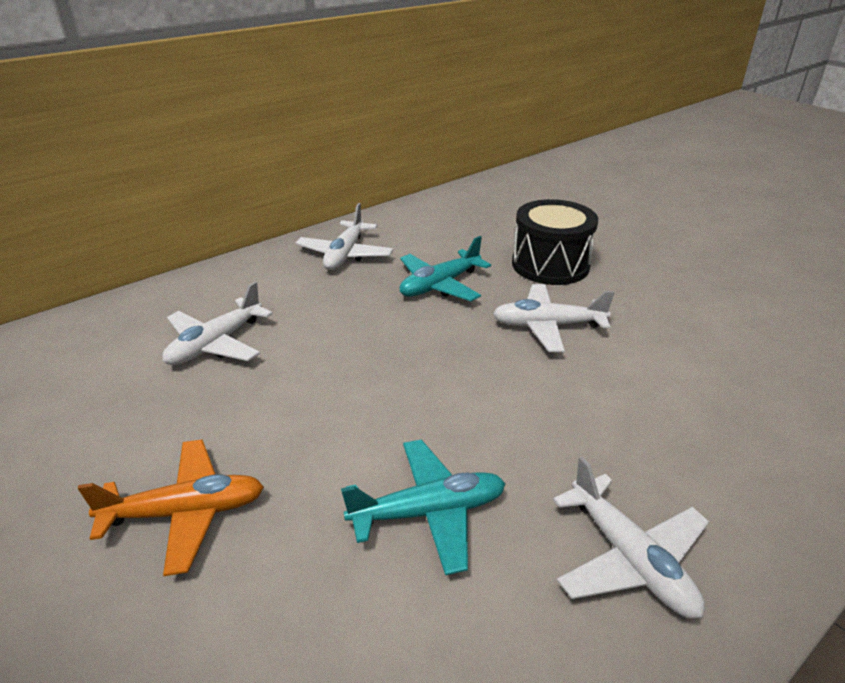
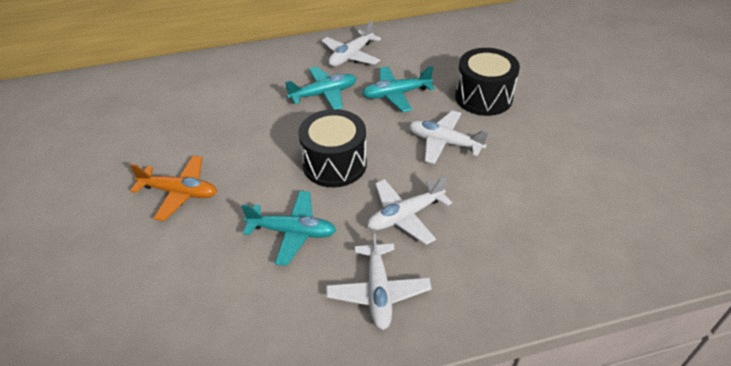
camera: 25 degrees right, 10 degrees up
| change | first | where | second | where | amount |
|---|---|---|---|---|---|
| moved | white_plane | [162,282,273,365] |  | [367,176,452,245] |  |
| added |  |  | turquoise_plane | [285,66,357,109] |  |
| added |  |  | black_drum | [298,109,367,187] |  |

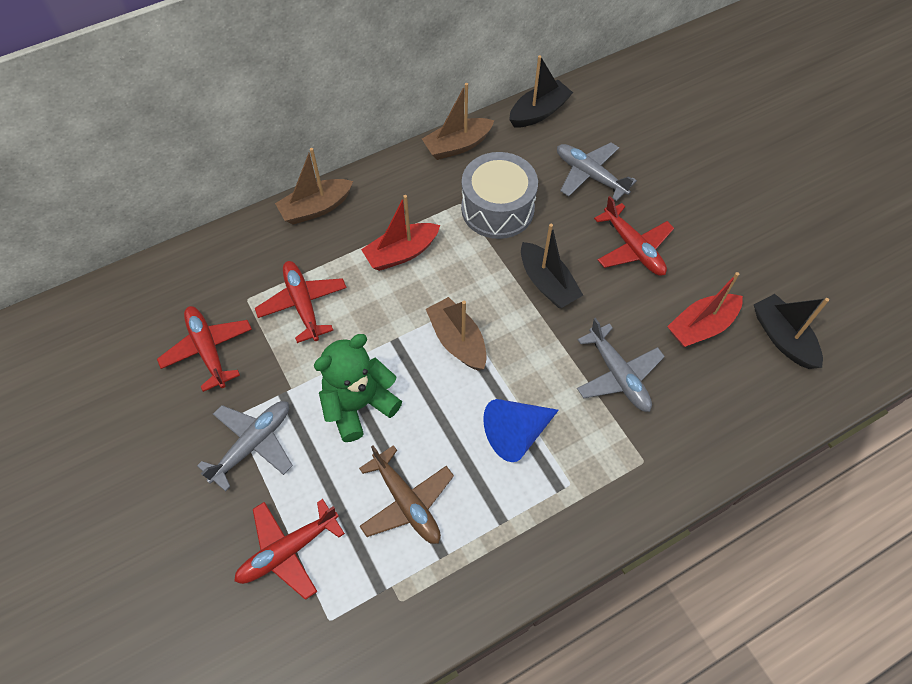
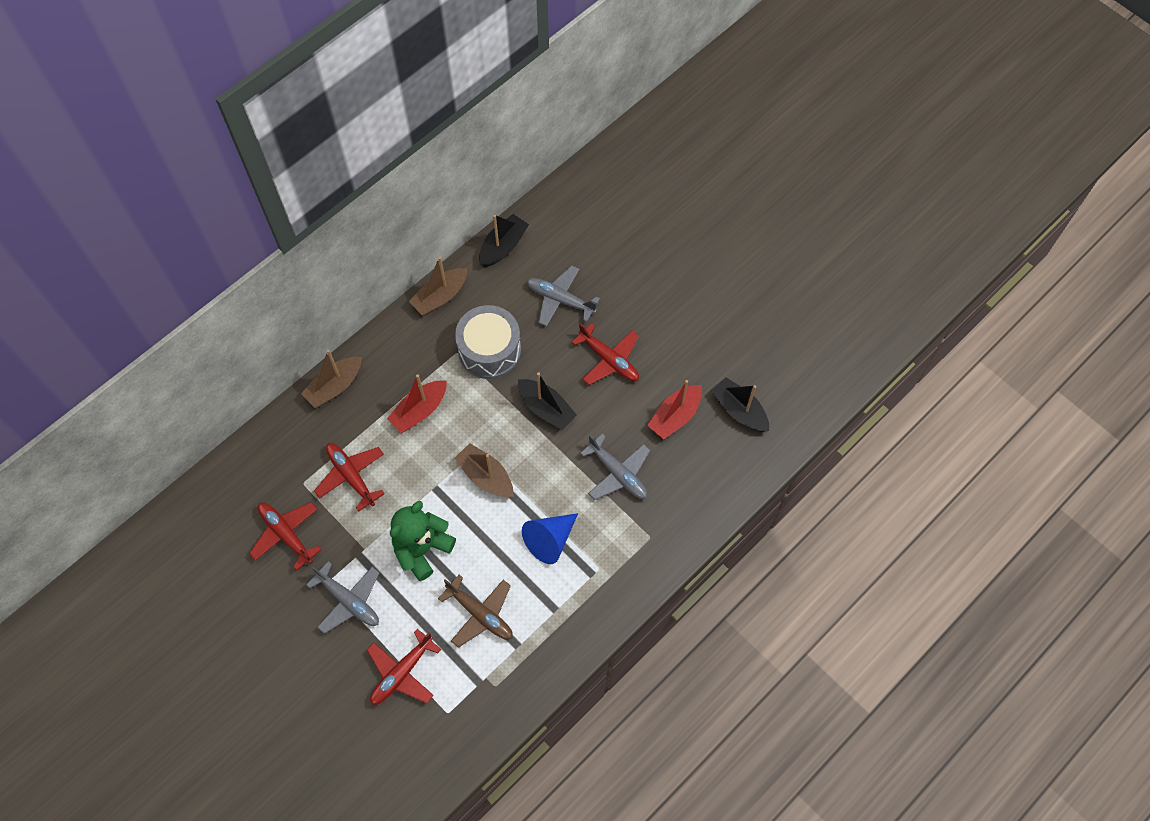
camera: 15 degrees left, 5 degrees up
| change | first | where | second | where | amount |
|---|---|---|---|---|---|
| turned | grey_plane | [197,401,293,492] |  | [307,561,380,634] | 105 degrees clockwise |

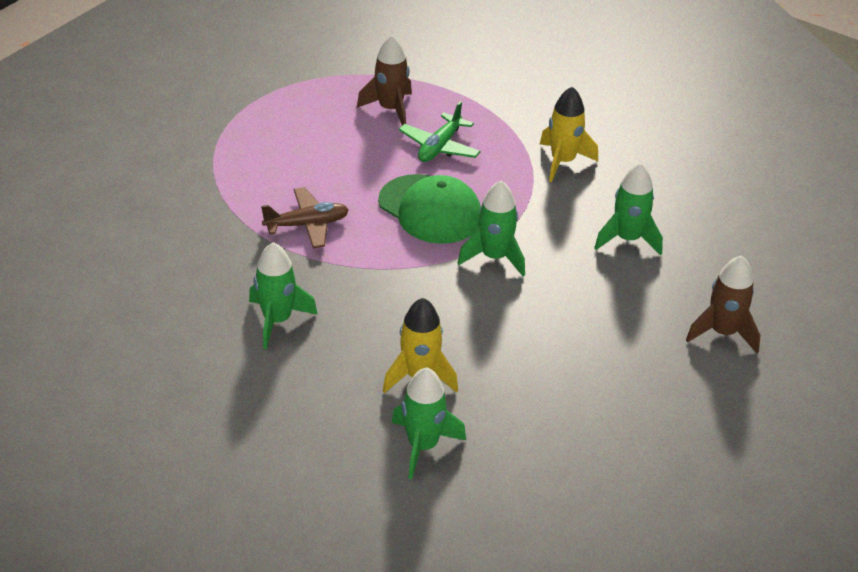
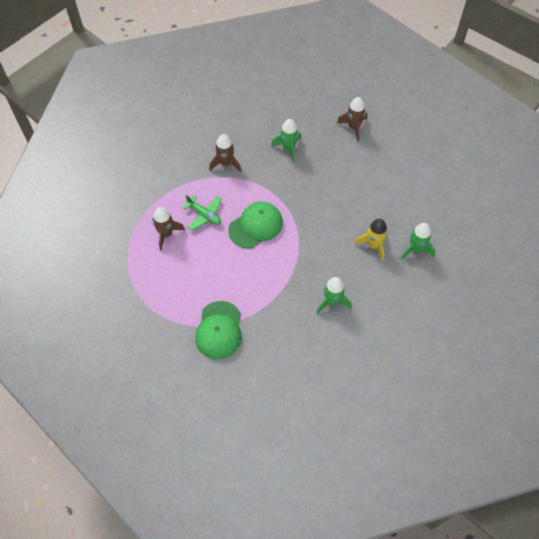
camera: 80 degrees left, 20 degrees up
| change | first | where | second | where | amount |
|---|---|---|---|---|---|
| recoloured | yellow_rocket | [540,87,598,182] | brown_rocket | [209,134,241,172] |  |
| removed | green_rocket | [458,181,525,276] |  |  |  |
| removed | brown_plane | [261,187,349,249] |  |  |  |
| added |  |  | green_cap | [195,301,242,359] |  |

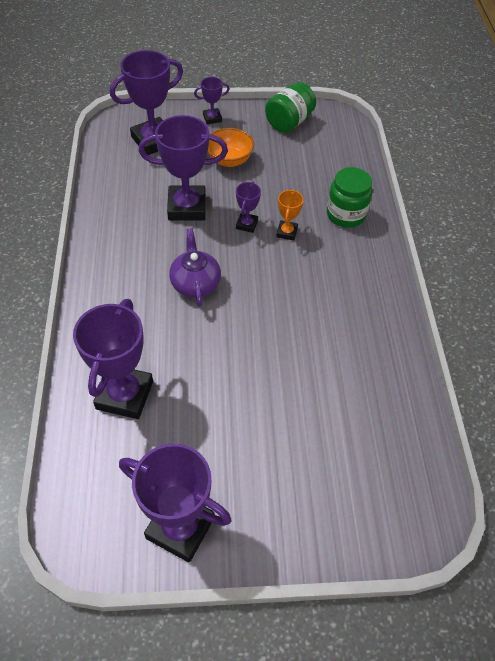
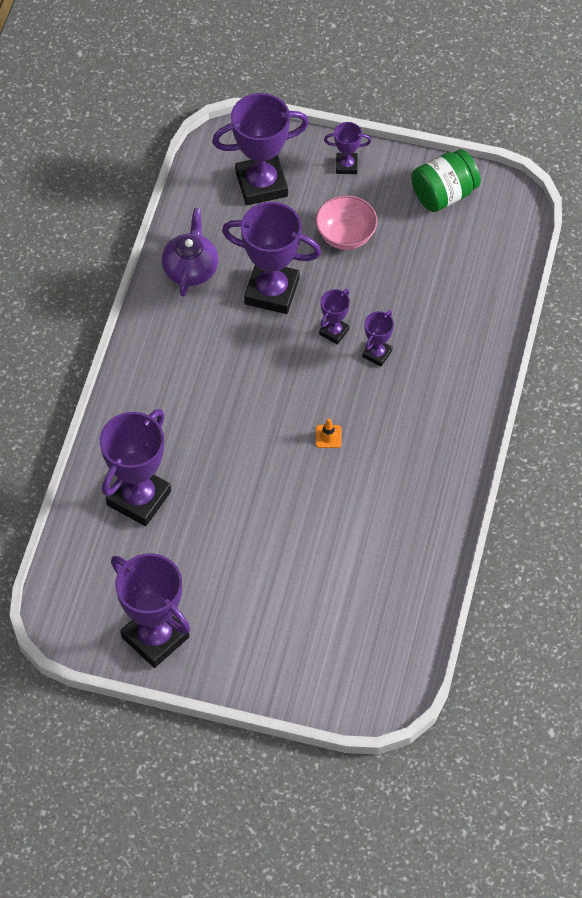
camera: 20 degrees right, 5 degrees up
| change | first | where | second | where | amount |
|---|---|---|---|---|---|
| recoloured | orange_bowl | [208,128,254,167] | pink_bowl | [315,195,377,250] |  |
| removed | green_jar | [327,167,373,228] |  |  |  |
| recoloured | orange_trophy | [276,189,304,241] | purple_trophy | [362,310,394,366] |  |
| moved | purple_teapot | [169,228,221,307] |  | [162,208,218,297] |  |
| added |  |  | orange_traffic_cone | [316,419,341,448] |  |

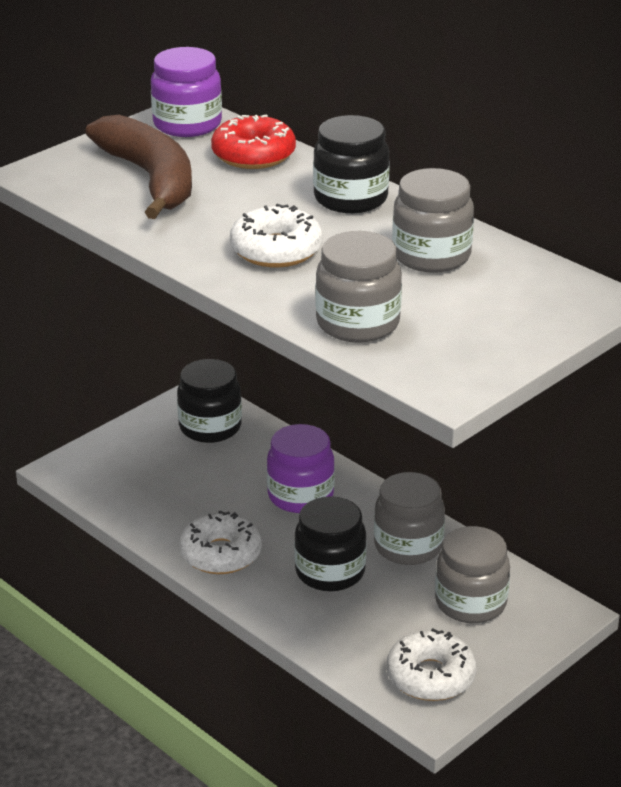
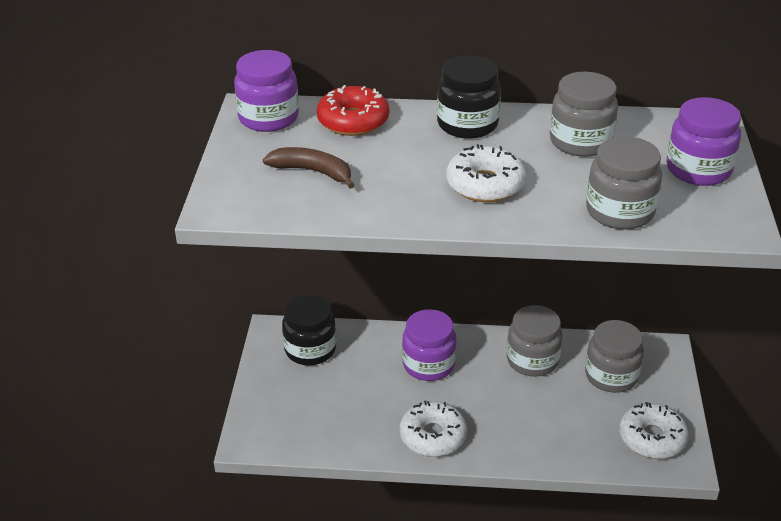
camera: 40 degrees left, 5 degrees up
| change | first | where | second | where | amount |
|---|---|---|---|---|---|
| resized | brown_banana | [85,115,192,219] |  | [263,147,354,189] | x0.56 |
| removed | black_jar | [294,496,367,591] |  |  |  |
| added |  |  | purple_jar | [667,97,741,186] |  |

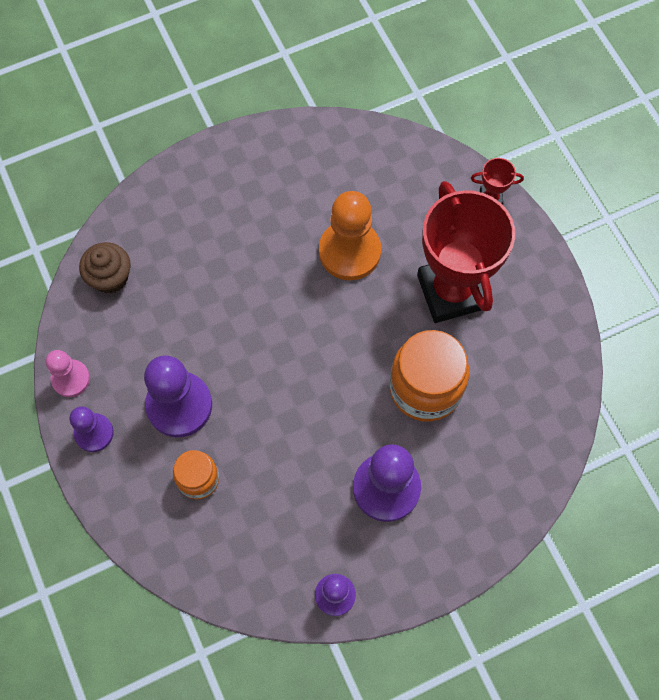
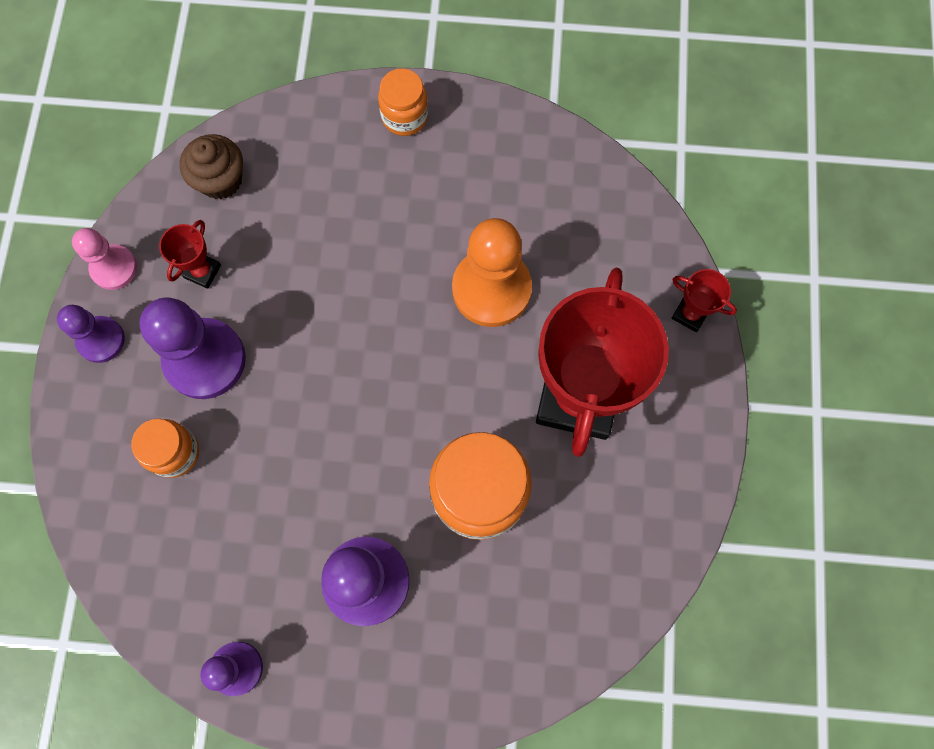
camera: 30 degrees right, 5 degrees up
| change | first | where | second | where | amount |
|---|---|---|---|---|---|
| added |  |  | orange_jar | [378,68,428,136] |  |
| added |  |  | red_trophy | [159,220,221,289] |  |

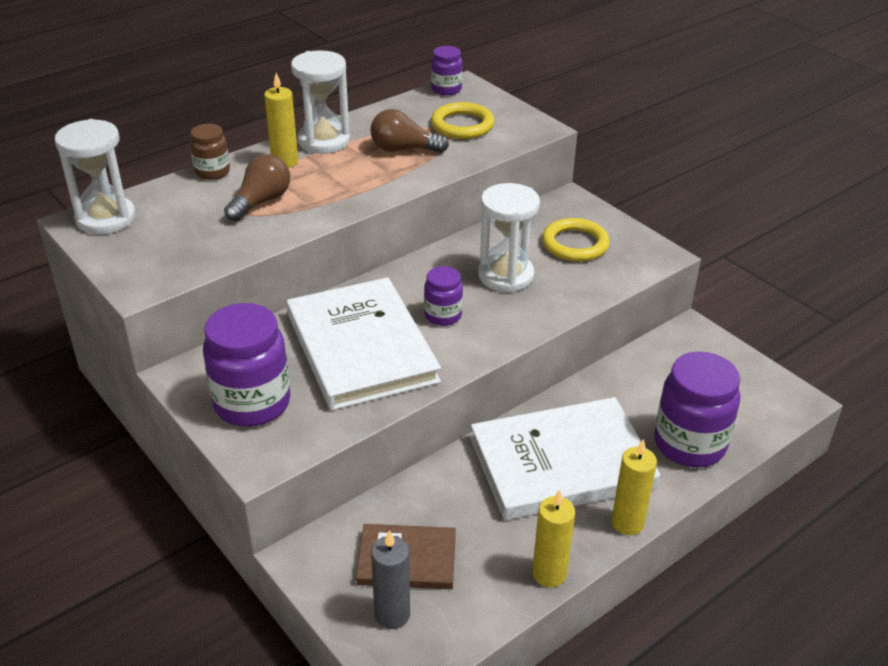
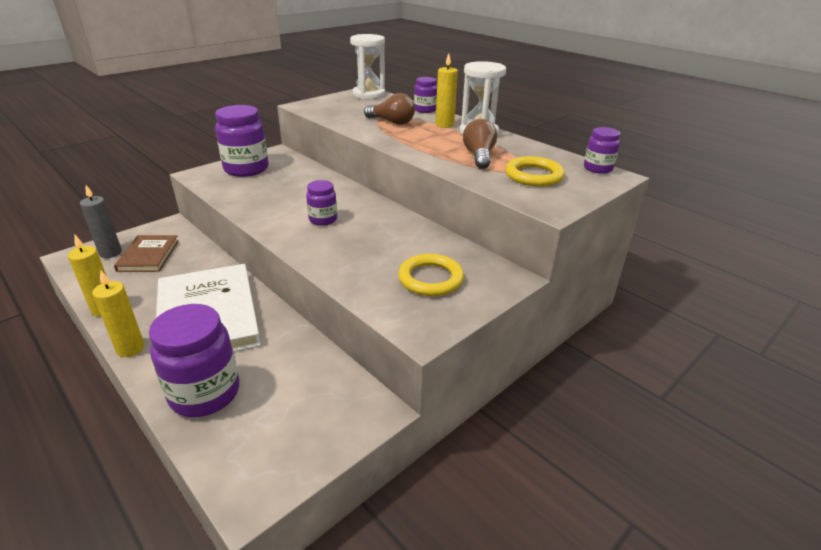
camera: 85 degrees right, 5 degrees down
| change | first | where | second | where | amount |
|---|---|---|---|---|---|
| recoloured | brown_jar | [190,124,230,180] | purple_jar | [414,77,437,113] |  |
| removed | white_hourglass | [478,183,540,293] |  |  |  |
| removed | white_book | [287,277,441,411] |  |  |  |

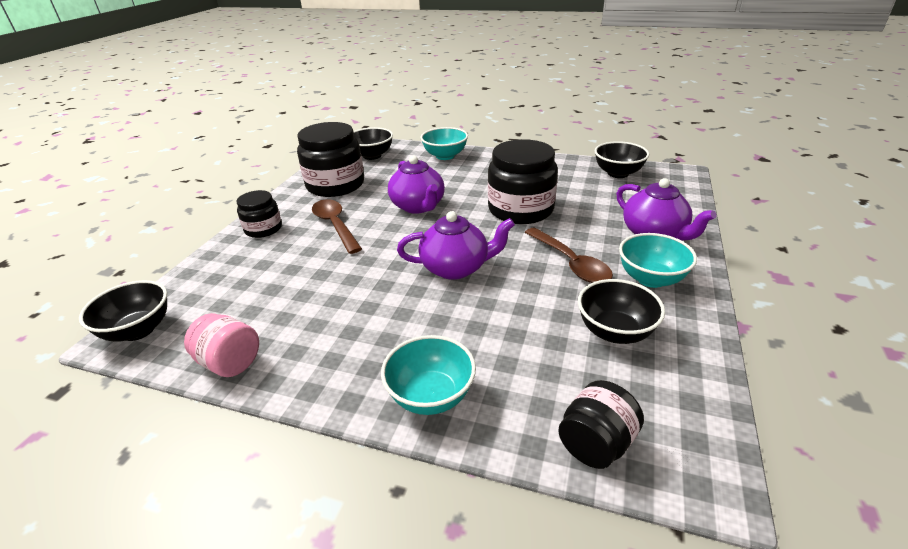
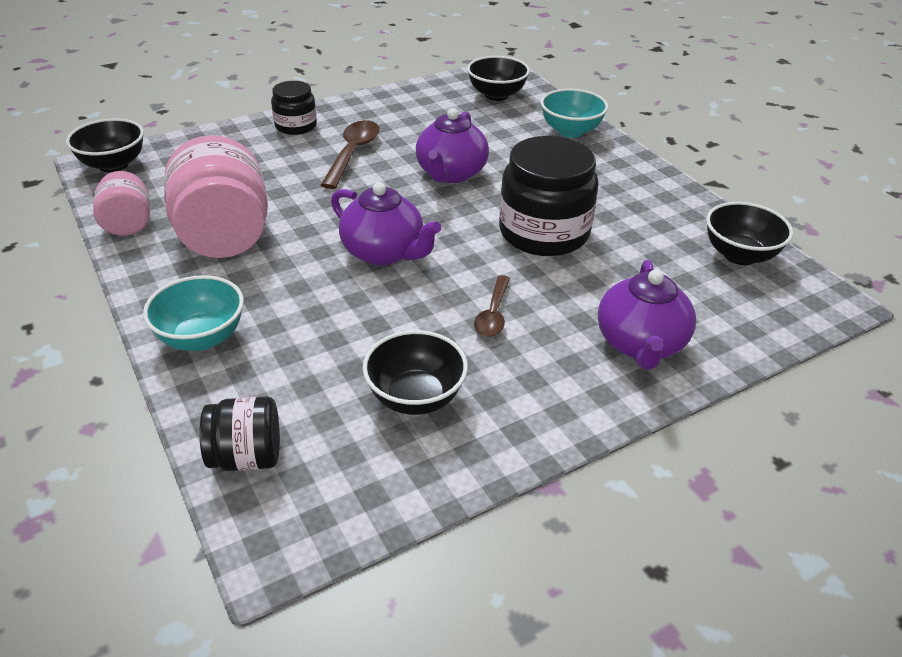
camera: 40 degrees right, 5 degrees up
| change | first | where | second | where | amount |
|---|---|---|---|---|---|
| removed | black_jar | [297,122,364,197] |  |  |  |
| resized | brown_spoon | [525,228,613,283] |  | [474,275,510,337] | x0.64 |
| removed | turquoise_bowl | [619,233,697,288] |  |  |  |
| added |  |  | pink_jar | [164,135,268,258] |  |

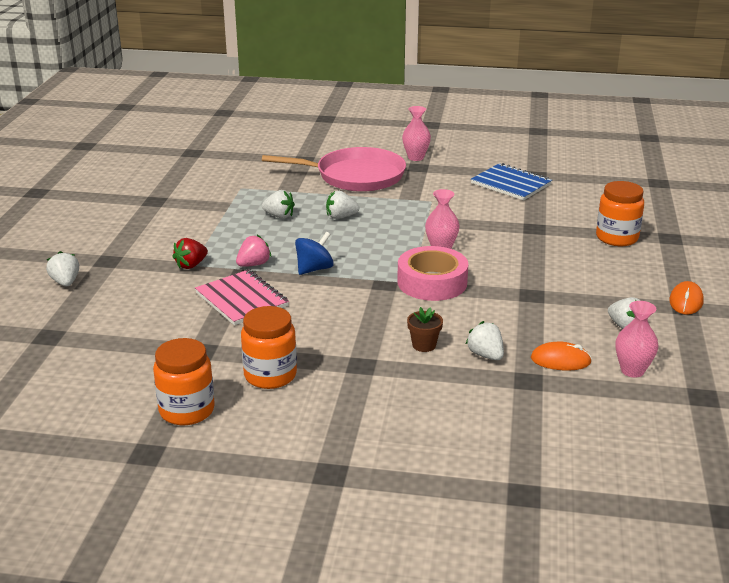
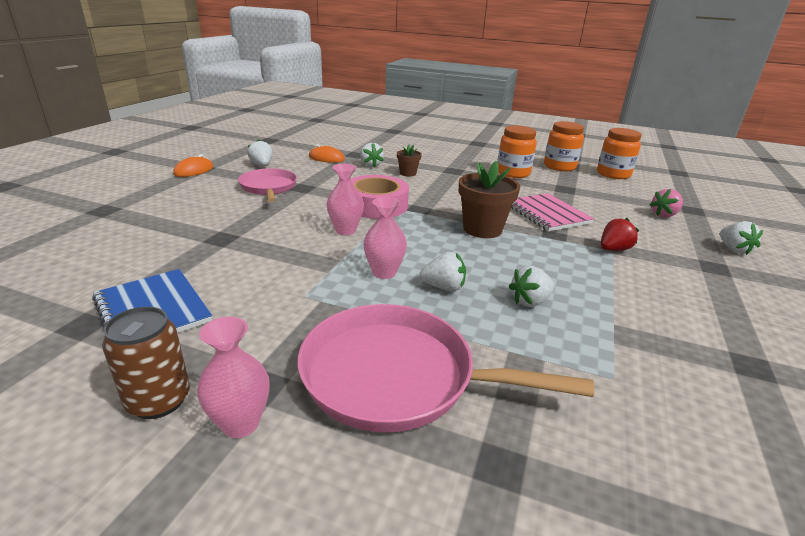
camera: 170 degrees left, 0 degrees up
| change | first | where | second | where | amount |
|---|---|---|---|---|---|
| moved | orange_jar | [596,181,644,246] |  | [597,128,642,179] |  |
| turned | white_strawberry | [262,190,295,218] |  | [508,266,554,307] | 60 degrees counterclockwise |
| replaced | blue_spinning_top | [295,232,334,275] | brown_flower_pot | [459,161,520,238] |  |
| moved | pink_strawberry | [236,235,271,267] |  | [650,189,683,217] |  |
| moved | pink_vase | [615,301,658,378] |  | [363,197,407,279] |  |
| added |  |  | pink_pan | [238,168,297,202] |  |
| added |  |  | brown_can | [102,307,190,419] |  |

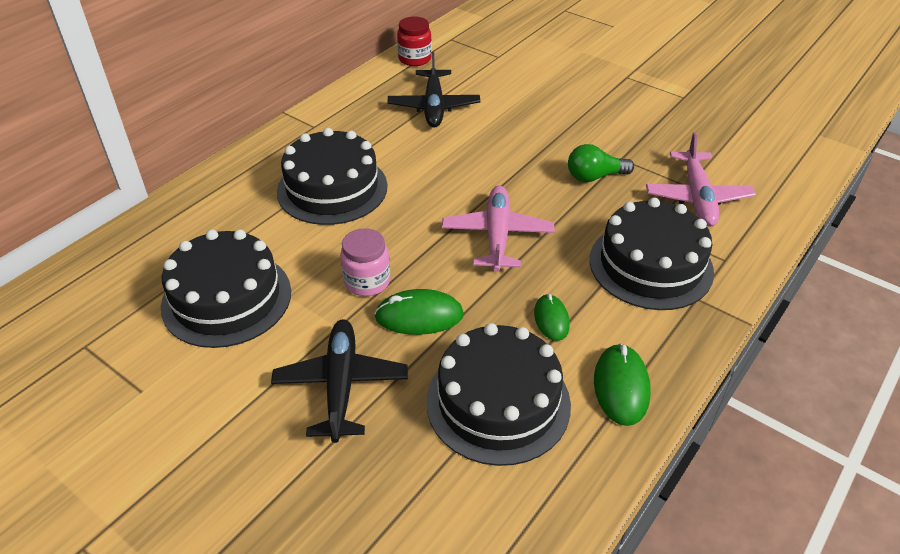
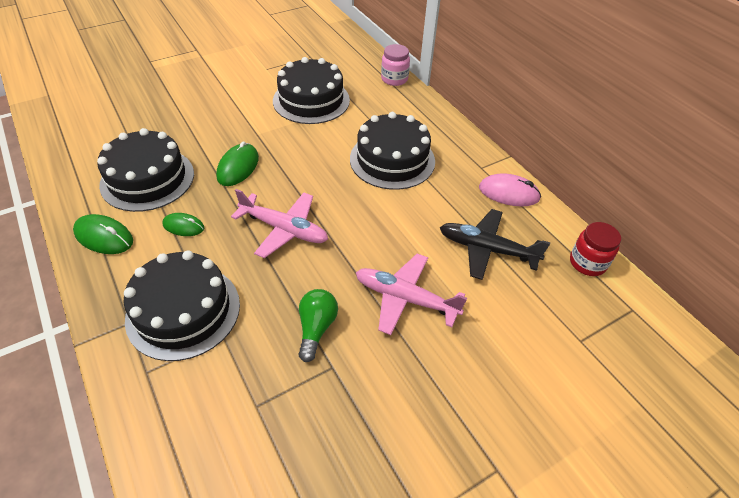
camera: 110 degrees right, 5 degrees up
| change | first | where | second | where | amount |
|---|---|---|---|---|---|
| moved | pink_plane | [646,132,756,227] |  | [356,254,467,335] |  |
| moved | pink_jar | [340,228,390,296] |  | [381,44,410,86] |  |
| removed | black_plane | [271,319,408,443] |  |  |  |
| added |  |  | pink_mouse | [479,173,541,206] |  |

